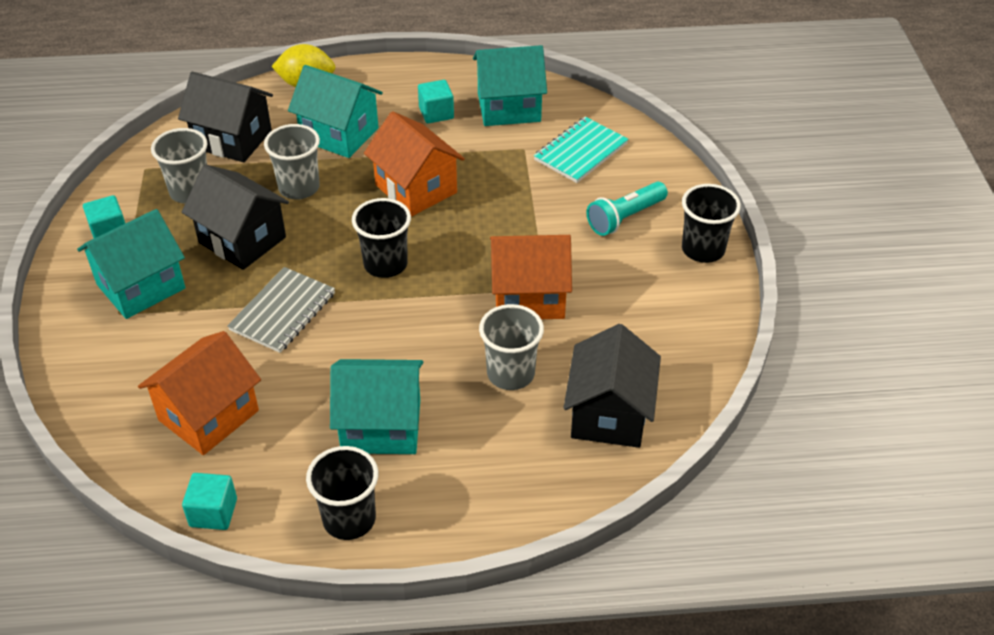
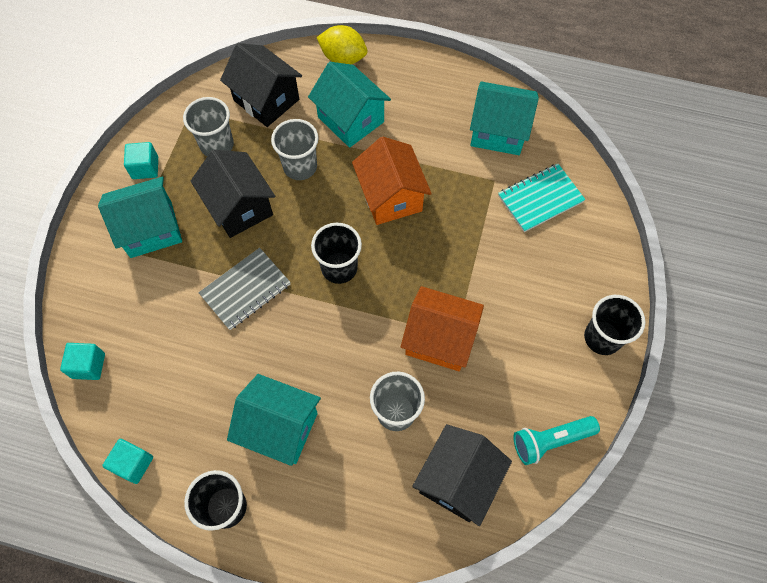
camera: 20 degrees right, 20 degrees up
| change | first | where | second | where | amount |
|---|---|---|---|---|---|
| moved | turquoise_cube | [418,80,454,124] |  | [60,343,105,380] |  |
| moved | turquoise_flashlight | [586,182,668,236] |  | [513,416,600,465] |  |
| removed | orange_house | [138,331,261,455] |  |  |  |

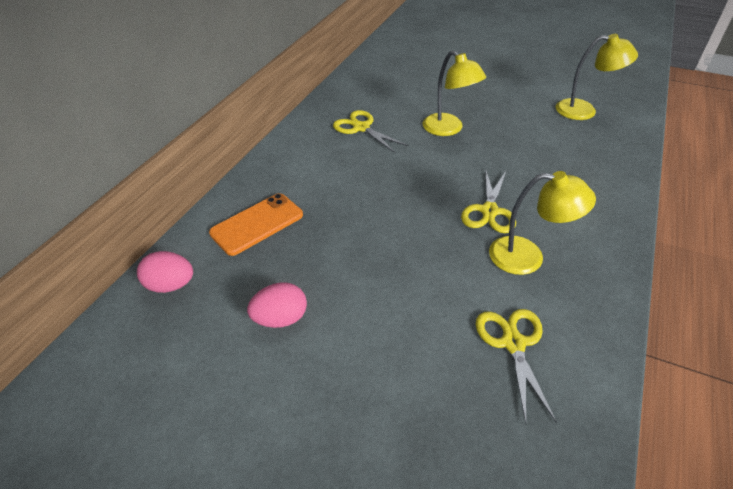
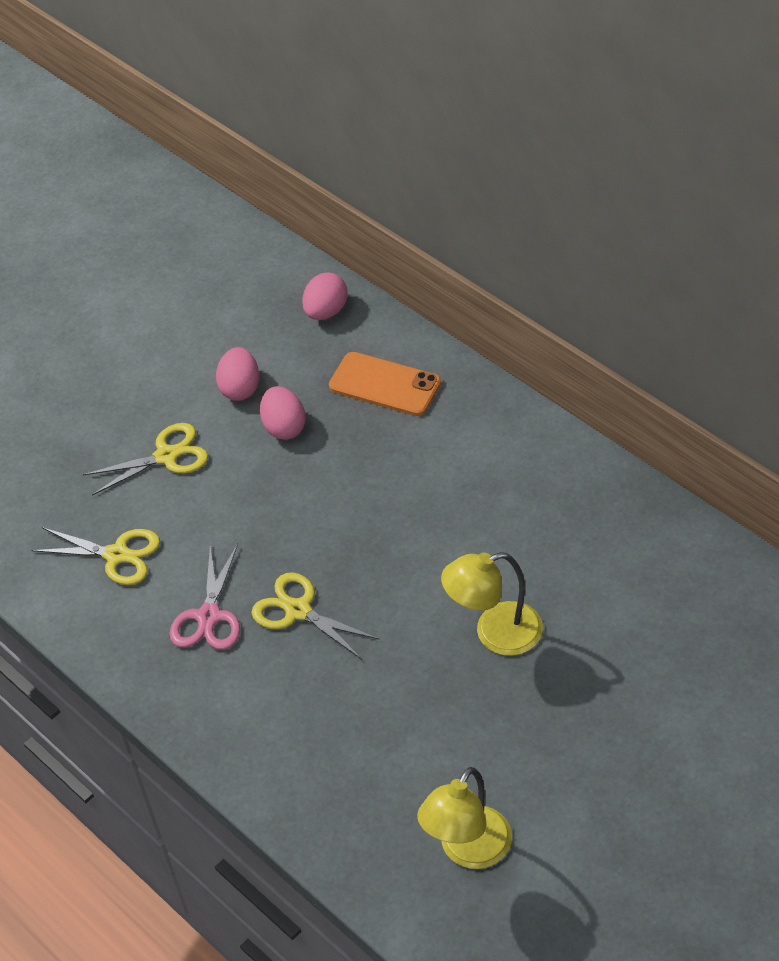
camera: 115 degrees right, 5 degrees up
| change | first | where | second | where | amount |
|---|---|---|---|---|---|
| moved | yellow_scissors | [333,110,409,153] |  | [83,423,208,496] |  |
| replaced | yellow_lamp | [489,171,596,275] | pink_scissors | [170,544,240,650] |  |
| turned | orange_phone | [209,193,303,256] |  | [329,352,441,416] | 45 degrees counterclockwise |
| added |  |  | pink_egg | [260,386,306,440] |  |

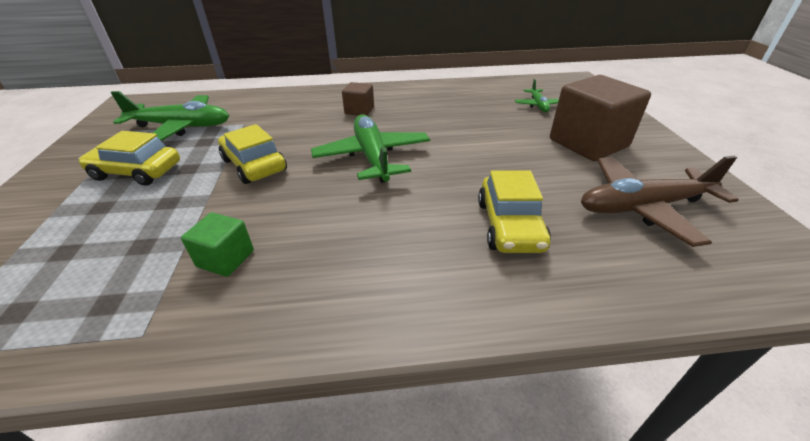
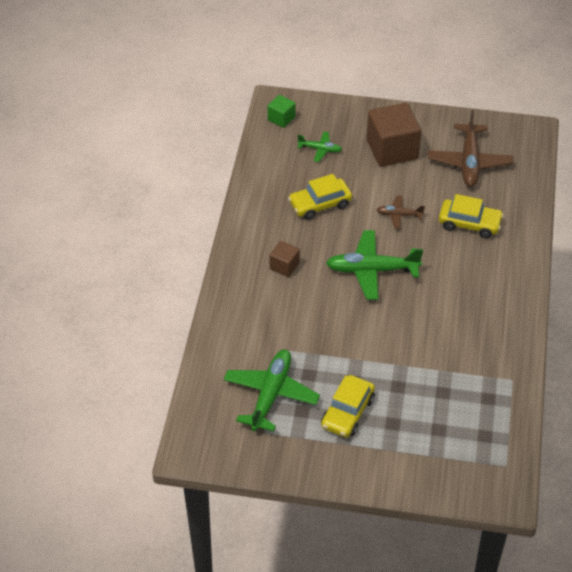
camera: 75 degrees left, 10 degrees up
| change | first | where | second | where | amount |
|---|---|---|---|---|---|
| moved | yellow_car | [218,124,287,184] |  | [288,174,352,220] |  |
| moved | green_cube | [181,212,254,277] |  | [268,95,296,128] |  |
| added |  |  | brown_plane | [376,195,425,229] |  |

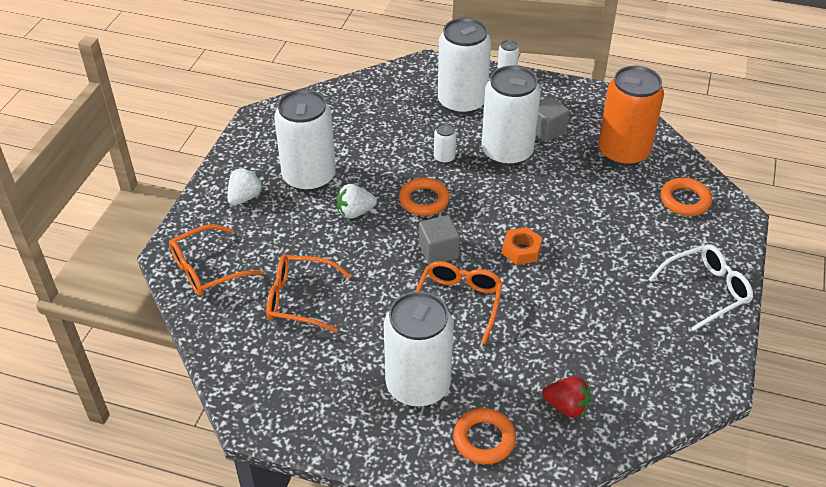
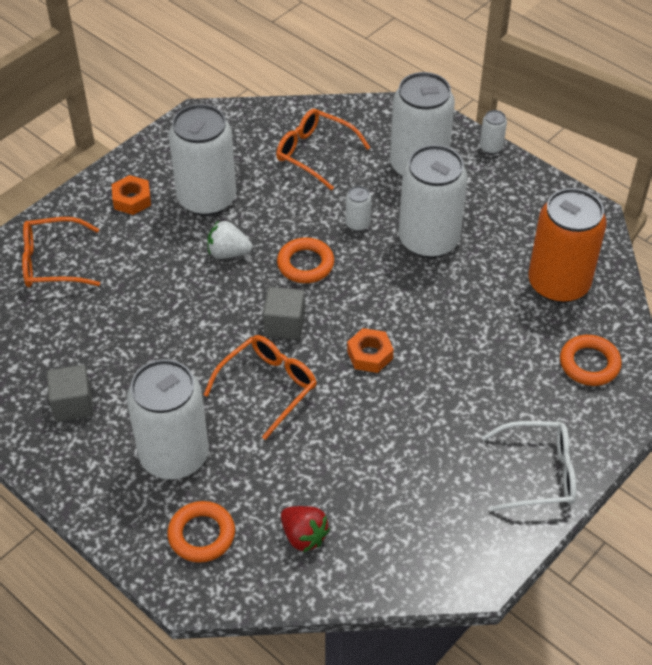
camera: 25 degrees right, 5 degrees up
| change | first | where | second | where | amount |
|---|---|---|---|---|---|
| moved | grey_cube | [536,96,570,142] |  | [47,365,93,421] |  |
| replaced | white_strawberry | [227,168,263,205] | orange_nut | [112,175,151,215] |  |
| moved | orange_glasses | [266,255,351,332] |  | [276,109,370,190] |  |

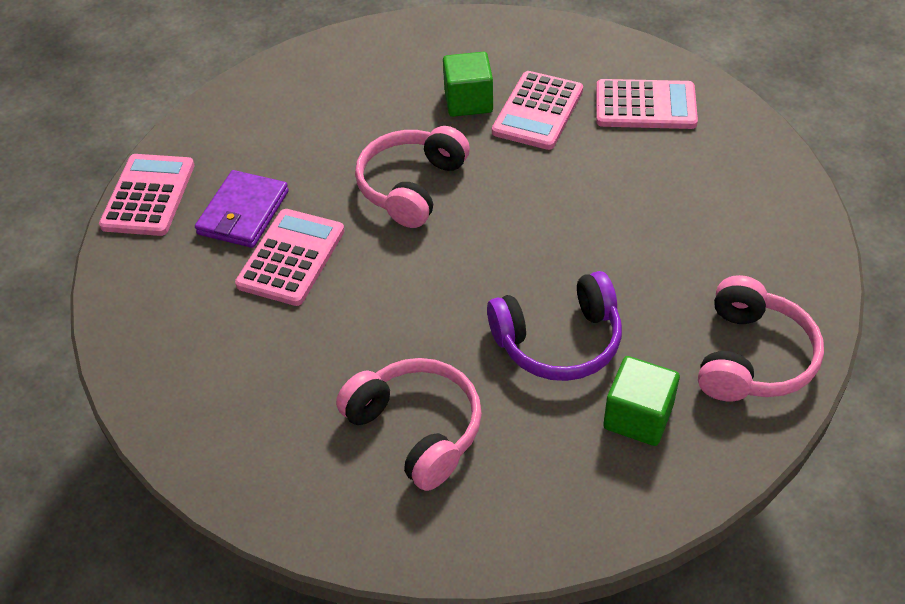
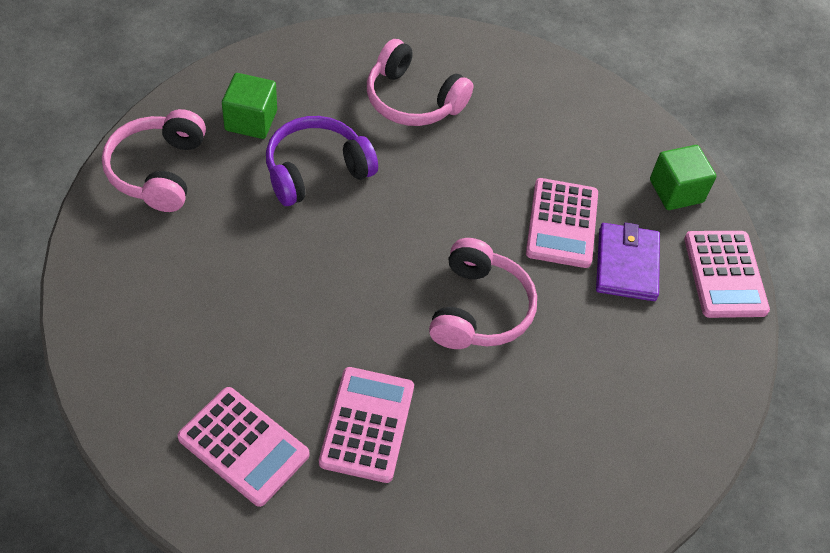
camera: 160 degrees right, 5 degrees up
| change | first | where | second | where | amount |
|---|---|---|---|---|---|
| moved | green_cube | [443,52,493,117] |  | [650,145,716,210] |  |
| turned | pink_calculator | [596,79,698,129] |  | [177,387,309,507] | 135 degrees counterclockwise |

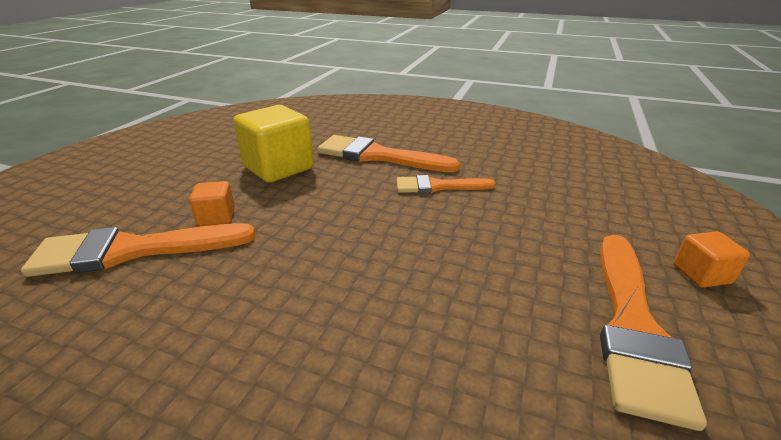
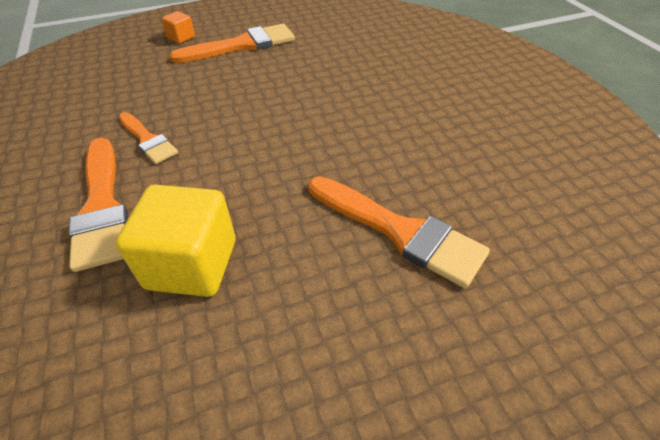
camera: 130 degrees left, 15 degrees up
| change | first | where | second | where | amount |
|---|---|---|---|---|---|
| removed | orange_cube | [189,181,235,226] |  |  |  |

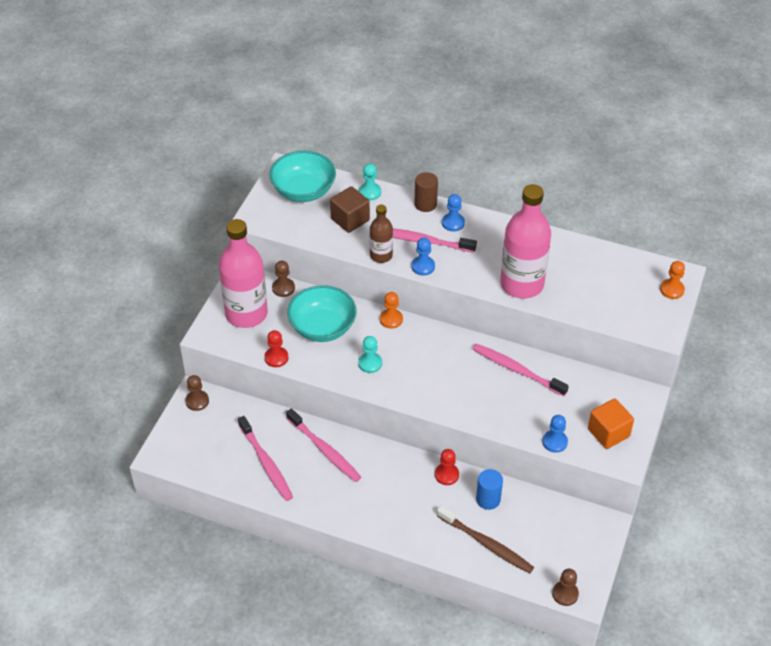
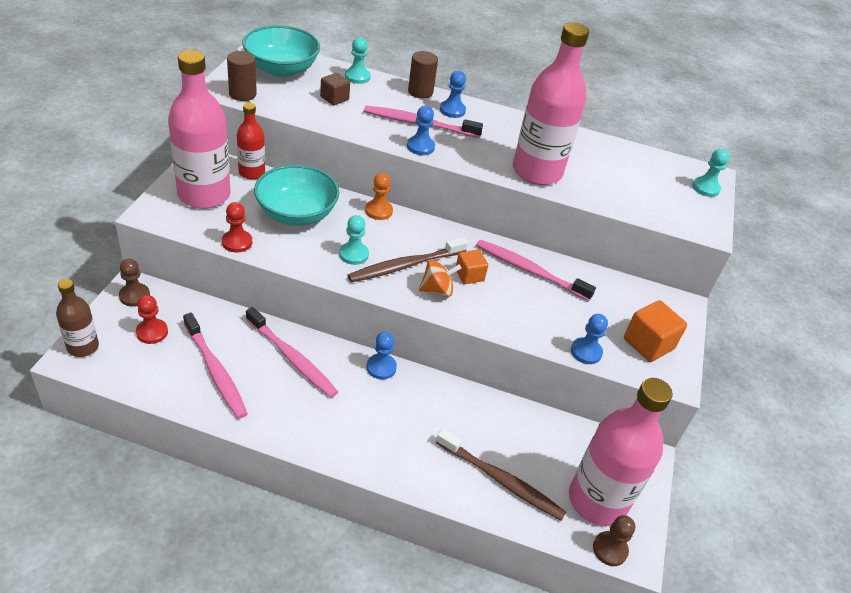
camera: 10 degrees left, 5 degrees down
| change | first | where | second | where | amount |
|---|---|---|---|---|---|
| resized | brown_cube | [330,186,370,233] |  | [320,73,350,105] | x0.64 |
| moved | brown_bottle | [369,205,393,263] |  | [56,279,99,357] |  |
| replaced | brown_pawn | [272,261,295,297] | red_bottle | [237,103,265,179] |  |
| recoloured | orange_pawn | [660,261,685,299] | turquoise_pawn | [692,149,729,197] |  |
| moved | red_pawn | [435,449,459,485] |  | [136,295,168,344] |  |
| removed | blue_cylinder | [476,469,503,510] |  |  |  |
| added |  |  | brown_cylinder | [227,51,257,101] |  |
| added |  |  | brown_toothbrush | [348,237,468,282] |  |
| added |  |  | orange_cube | [456,250,488,284] |  |
| added |  |  | orange_spinning_top | [419,260,462,297] |  |
| added |  |  | blue_pawn | [367,332,397,379] |  |
| added |  |  | pink_bottle | [569,378,673,526] |  |

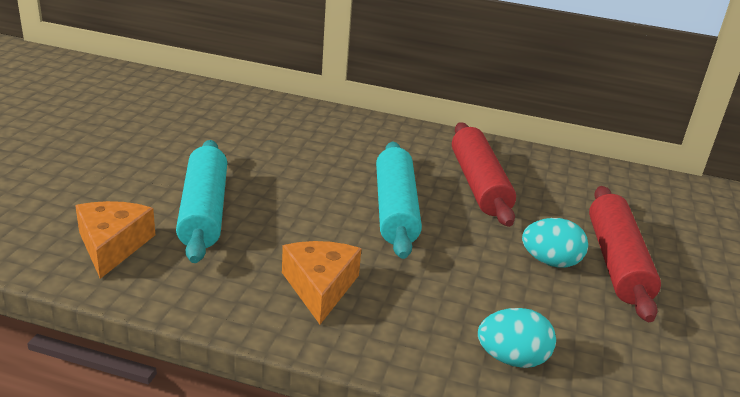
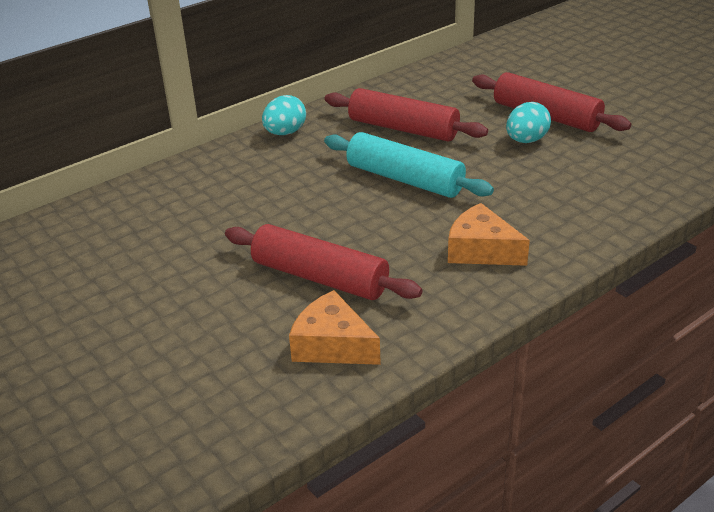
camera: 50 degrees left, 5 degrees up
| change | first | where | second | where | amount |
|---|---|---|---|---|---|
| recoloured | turquoise_rolling_pin | [176,140,227,263] | red_rolling_pin | [225,224,422,300] |  |
| moved | turquoise_egg | [478,308,556,368] |  | [262,95,306,135] |  |

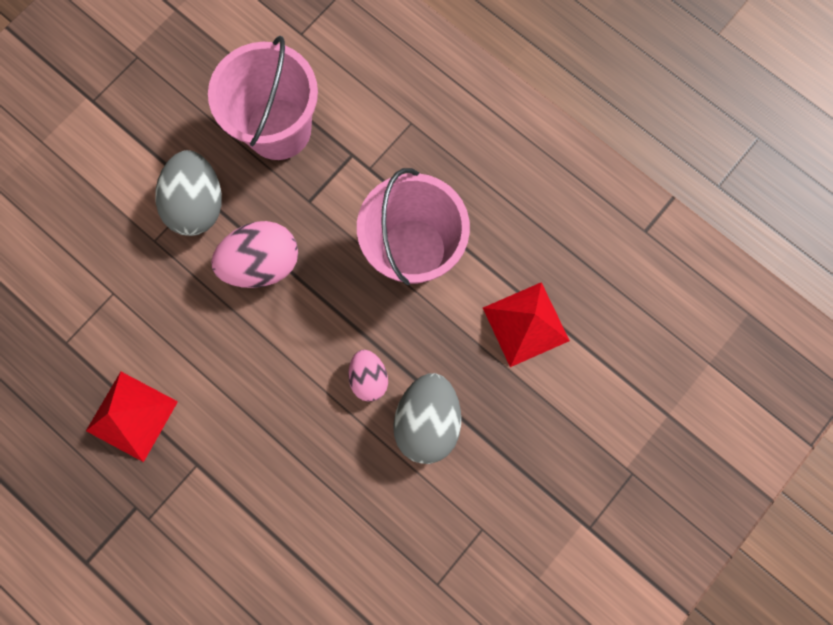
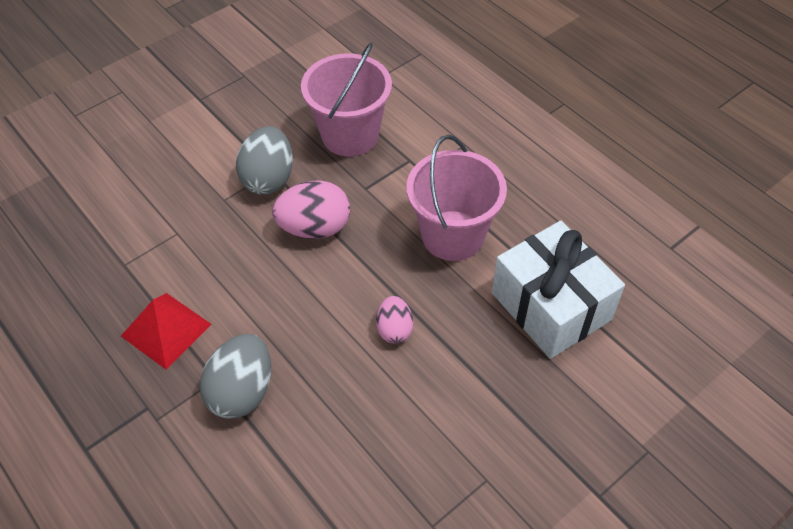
camera: 10 degrees right, 25 degrees down
| change | first | where | second | where | amount |
|---|---|---|---|---|---|
| replaced | red_pyramid | [483,282,570,367] | white_gift | [492,221,625,359] |  |
| moved | grey_egg | [393,373,461,464] |  | [200,334,271,419] |  |

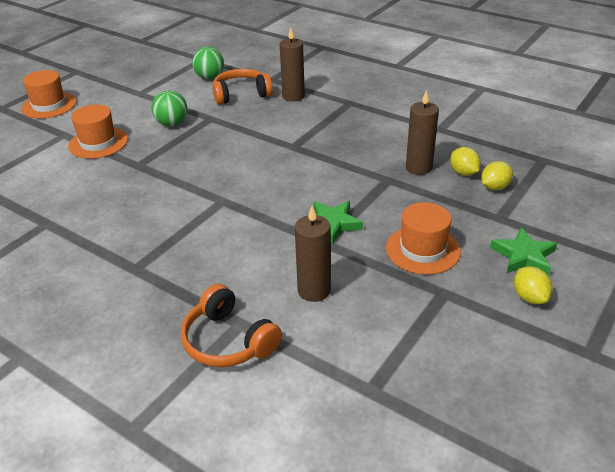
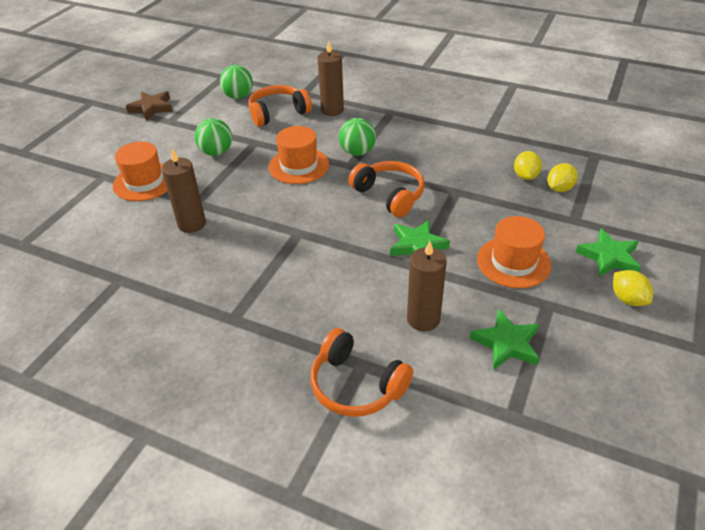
camera: 10 degrees left, 5 degrees up
| change | first | where | second | where | amount |
|---|---|---|---|---|---|
| moved | orange_hat | [21,70,77,119] |  | [269,126,329,184] |  |
| moved | brown_candle | [406,90,439,175] |  | [162,149,206,233] |  |
| turned | yellow_lemon | [450,147,481,176] |  | [514,151,542,180] | 45 degrees clockwise |
| added |  |  | brown_star | [126,91,173,121] |  |
| added |  |  | green_ball | [339,118,376,156] |  |
| added |  |  | orange_headphones | [349,161,425,217] |  |
| added |  |  | green_star | [470,309,539,370] |  |

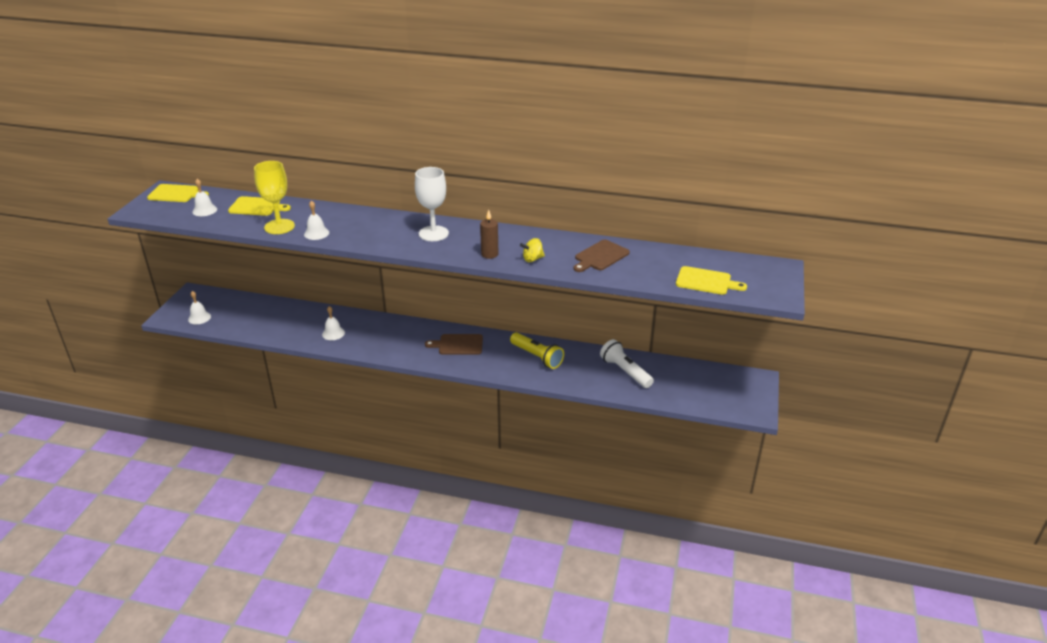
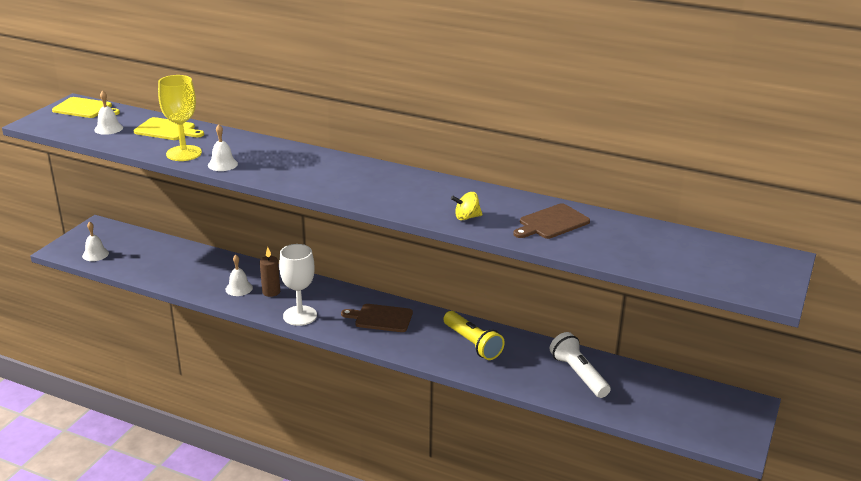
camera: 10 degrees right, 5 degrees down
| change | first | where | second | where | amount |
|---|---|---|---|---|---|
| moved | white_goblet | [415,167,449,241] |  | [279,244,317,326] |  |
| moved | brown_candle | [480,210,498,259] |  | [260,247,280,297] |  |
| removed | yellow_cutting_board | [676,266,747,295] |  |  |  |

